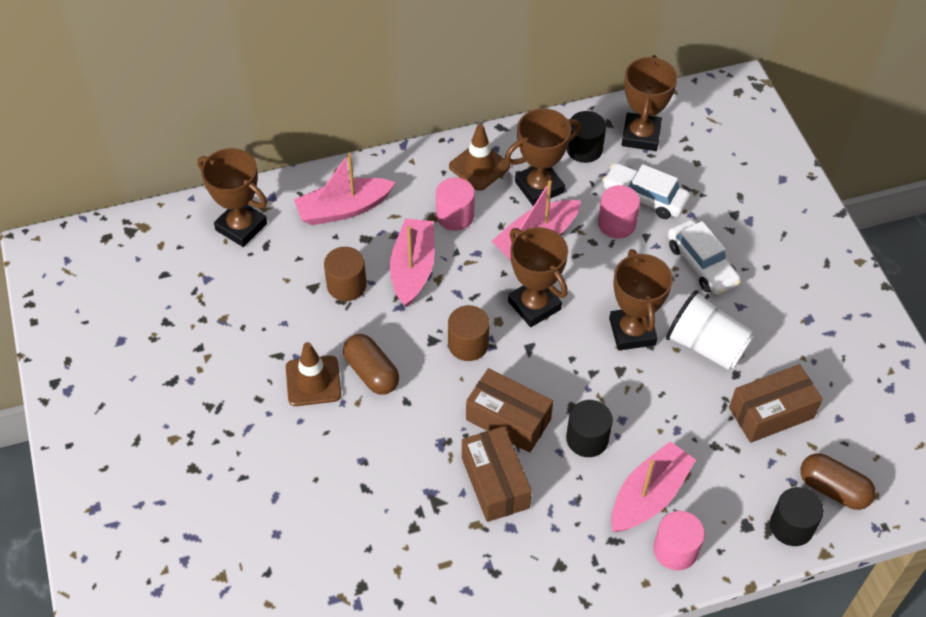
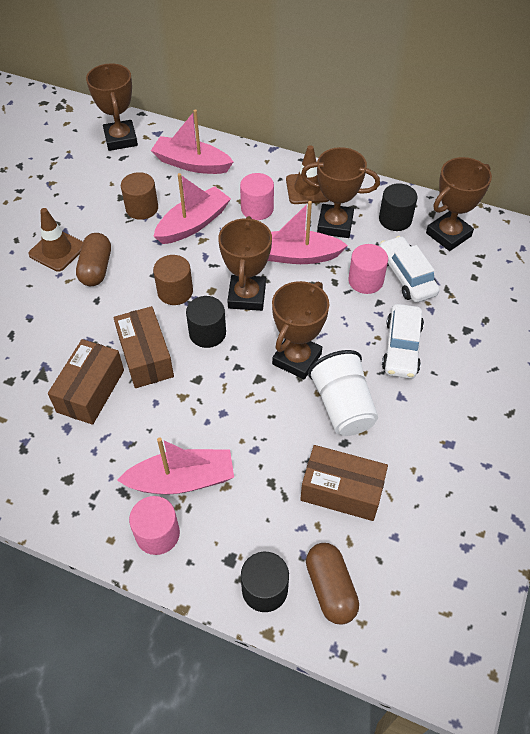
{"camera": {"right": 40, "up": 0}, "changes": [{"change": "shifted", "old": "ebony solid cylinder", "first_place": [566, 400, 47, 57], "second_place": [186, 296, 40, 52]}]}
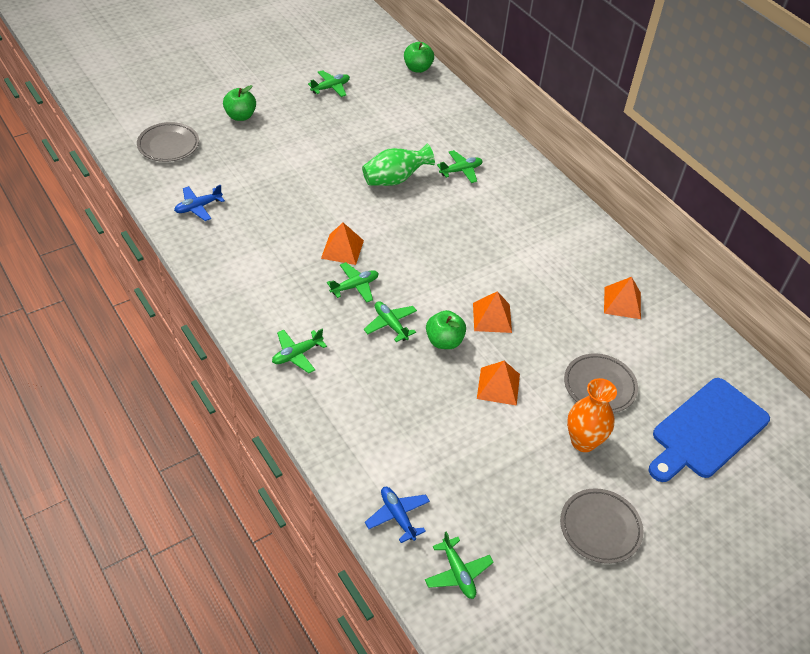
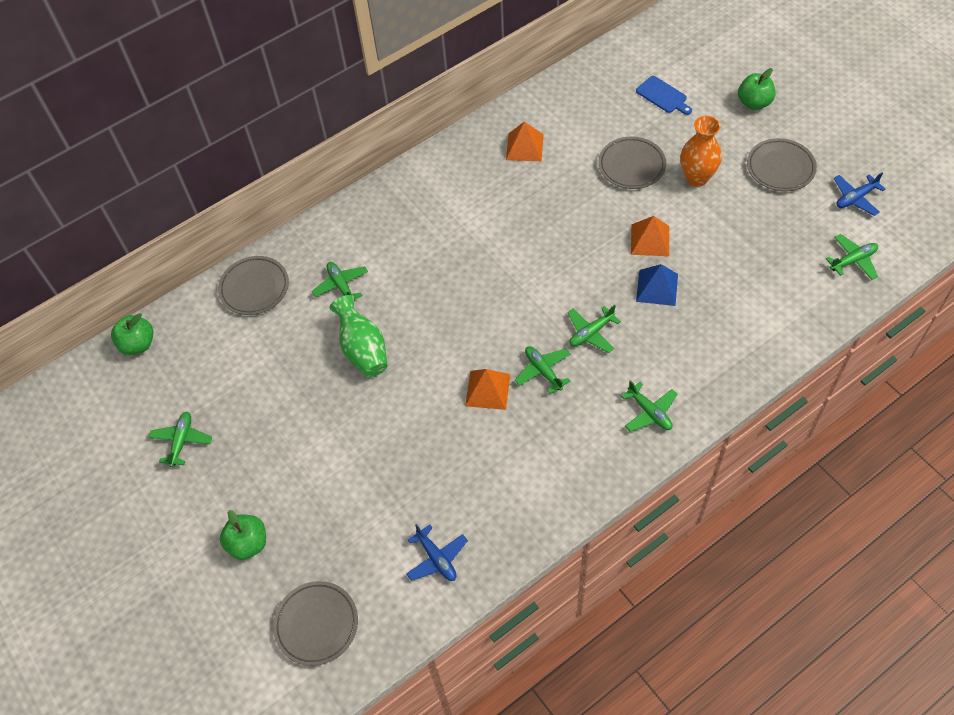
{"camera": {"right": -85, "up": 10}, "changes": [{"change": "gone", "old": "orange pyramid shape", "first_place": [473, 291, 39, 42]}, {"change": "new", "new": "gray plate", "second_place": [218, 256, 71, 59]}, {"change": "new", "new": "royal blue pyramid shape", "second_place": [636, 264, 42, 42]}, {"change": "shifted", "old": "royal blue toy plane", "first_place": [365, 487, 65, 56], "second_place": [834, 173, 52, 43]}, {"change": "shifted", "old": "green toy apple", "first_place": [426, 310, 40, 39], "second_place": [738, 68, 38, 42]}, {"change": "rotated", "old": "green toy plane", "first_place": [308, 70, 42, 27], "second_place": [148, 412, 64, 55], "degrees": 45}, {"change": "scaled", "old": "royal blue cutting board", "first_place": [649, 378, 121, 104], "second_place": [636, 76, 56, 39], "factor": 0.48}]}
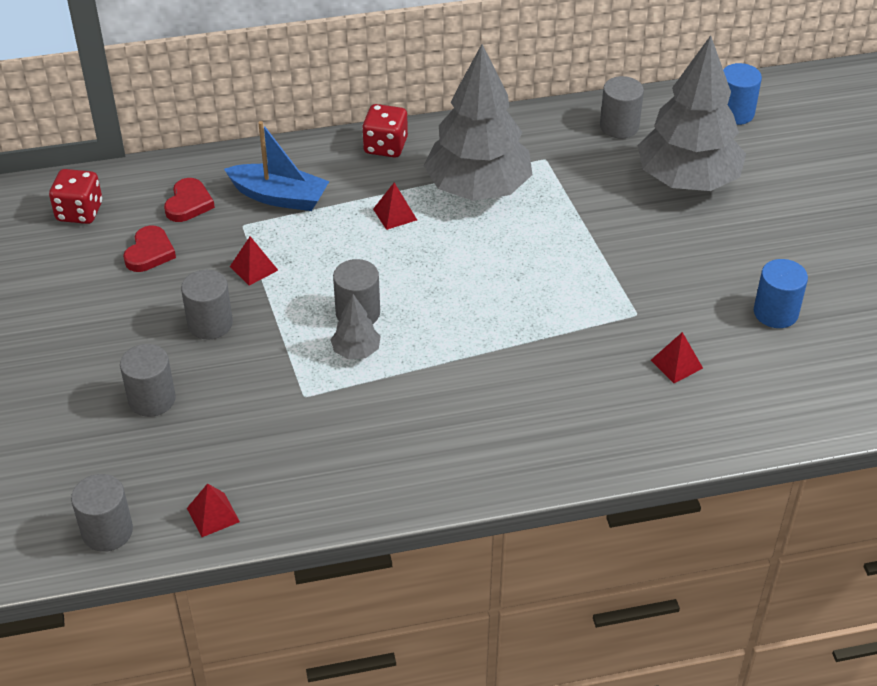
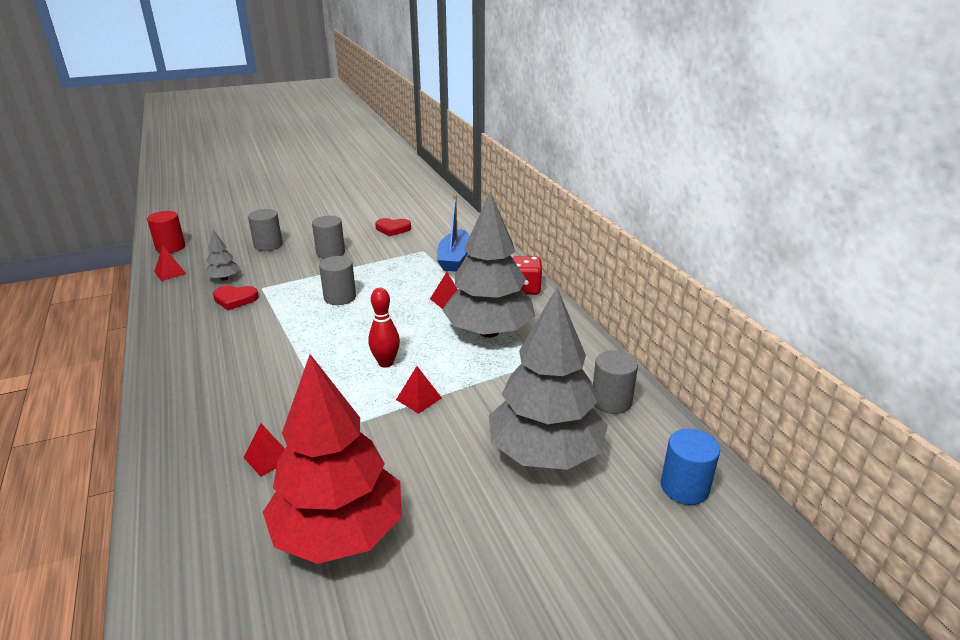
{"camera": {"right": 80, "up": -15}, "changes": [{"change": "gone", "old": "crimson game die", "first_place": [49, 169, 53, 55]}, {"change": "new", "new": "crimson tenpin", "second_place": [369, 288, 31, 80]}, {"change": "shifted", "old": "crimson love heart", "first_place": [164, 178, 51, 44], "second_place": [213, 286, 46, 24]}, {"change": "shifted", "old": "crimson pyramid shape", "first_place": [230, 236, 48, 50], "second_place": [396, 366, 46, 48]}, {"change": "shifted", "old": "gray toy tree", "first_place": [330, 294, 51, 65], "second_place": [205, 230, 35, 51]}, {"change": "swapped", "old": "royal blue solid cylinder", "new": "crimson toy tree", "first_place": [754, 259, 54, 69], "second_place": [263, 354, 139, 210]}, {"change": "repainted", "old": "gray solid cylinder", "new": "crimson solid cylinder", "first_place": [71, 474, 62, 78], "second_place": [147, 211, 38, 42]}]}
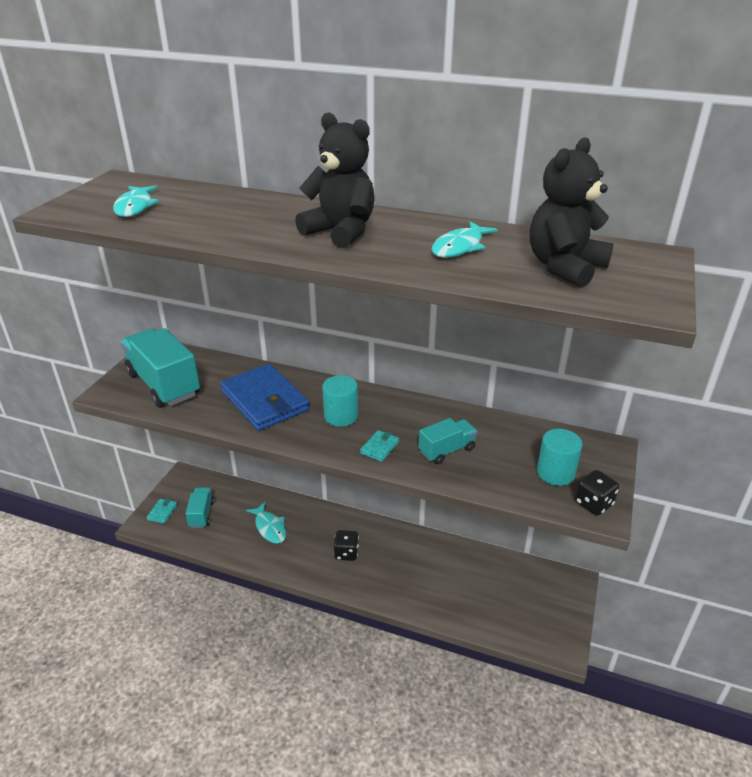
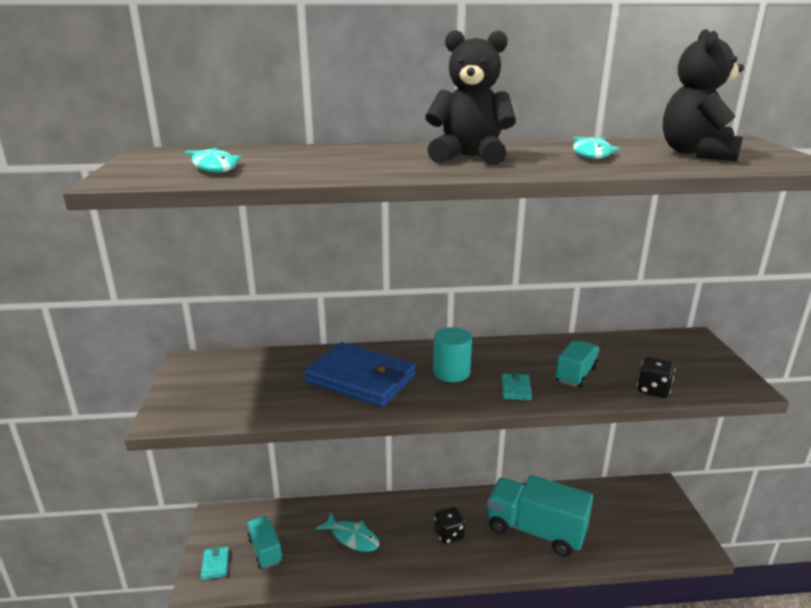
{"camera": {"right": -25, "up": -10}, "changes": [{"change": "gone", "old": "teal solid cylinder", "first_place": [537, 429, 45, 57]}, {"change": "shifted", "old": "teal toy truck", "first_place": [121, 328, 79, 80], "second_place": [487, 475, 106, 82]}, {"change": "shifted", "old": "ebony game die", "first_place": [575, 470, 44, 46], "second_place": [637, 357, 38, 41]}]}
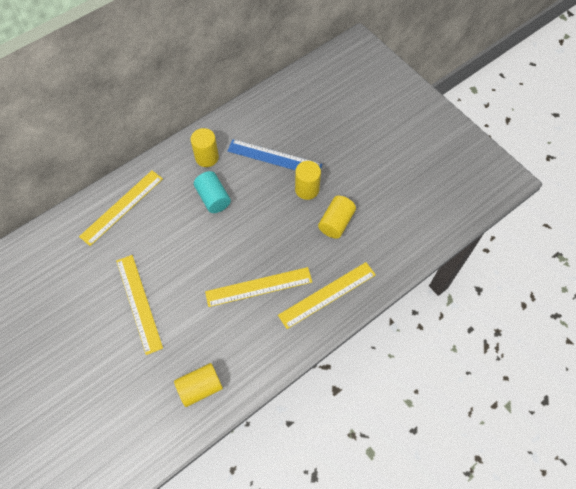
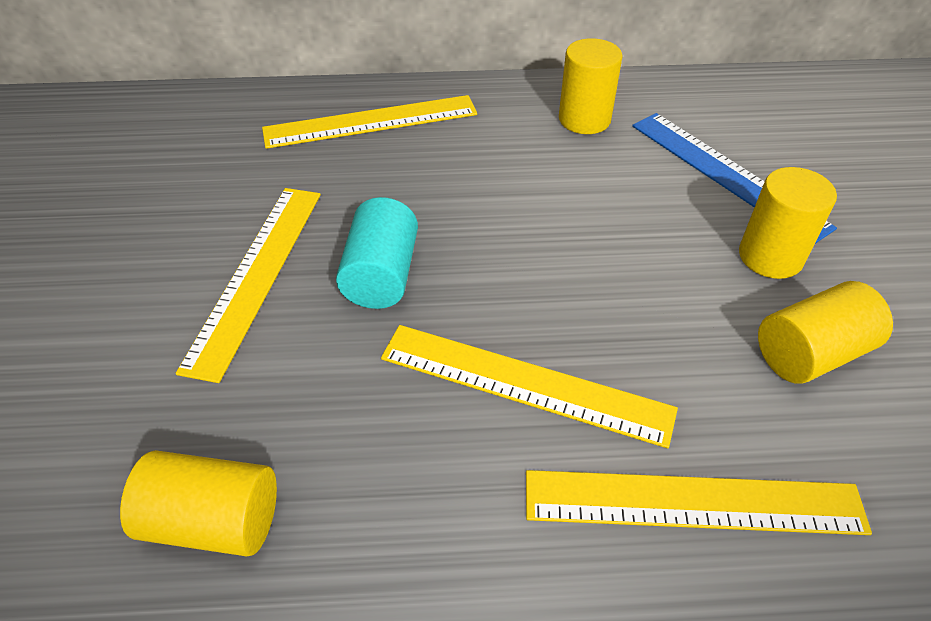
{"camera": {"right": 35, "up": -15}, "changes": [{"change": "shifted", "old": "teal solid cylinder", "first_place": [194, 171, 37, 42], "second_place": [336, 197, 82, 112]}]}
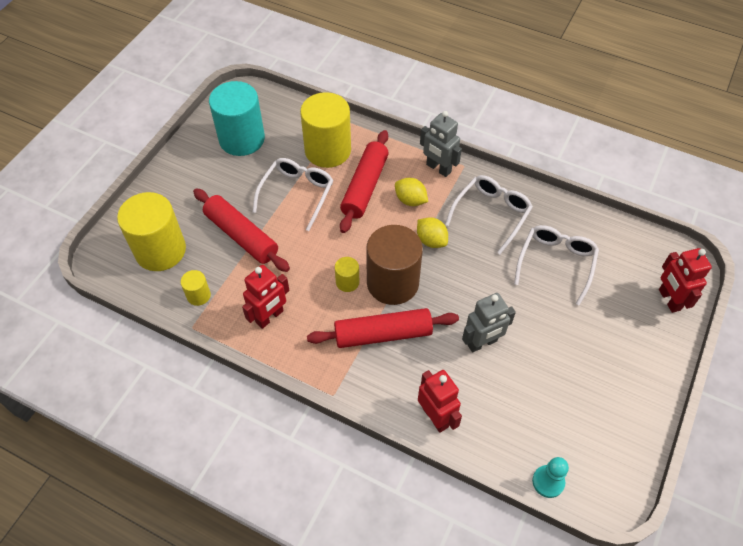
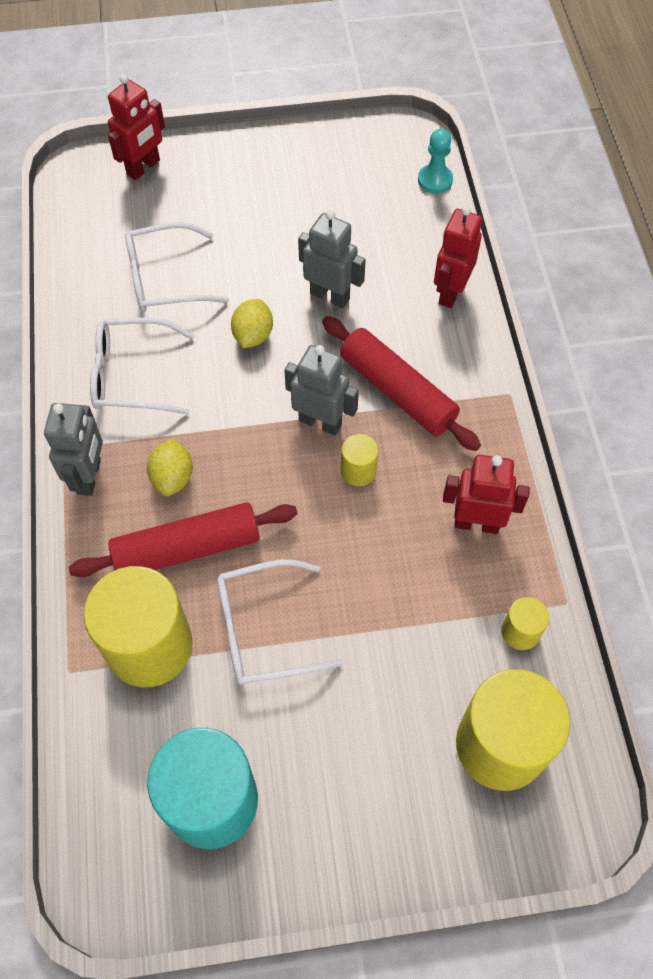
{"camera": {"right": -125, "up": 5}, "changes": [{"change": "gone", "old": "crimson pastry roller", "first_place": [193, 188, 97, 84]}, {"change": "shifted", "old": "bright yellow citrus fruit", "first_place": [417, 217, 31, 31], "second_place": [231, 299, 42, 49]}, {"change": "swapped", "old": "brown solid cylinder", "new": "gray toy robot", "first_place": [366, 225, 57, 80], "second_place": [284, 345, 75, 91]}]}
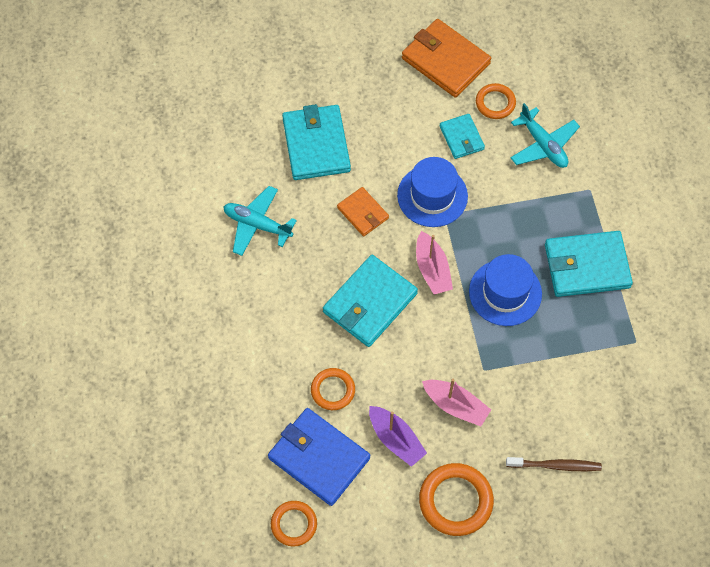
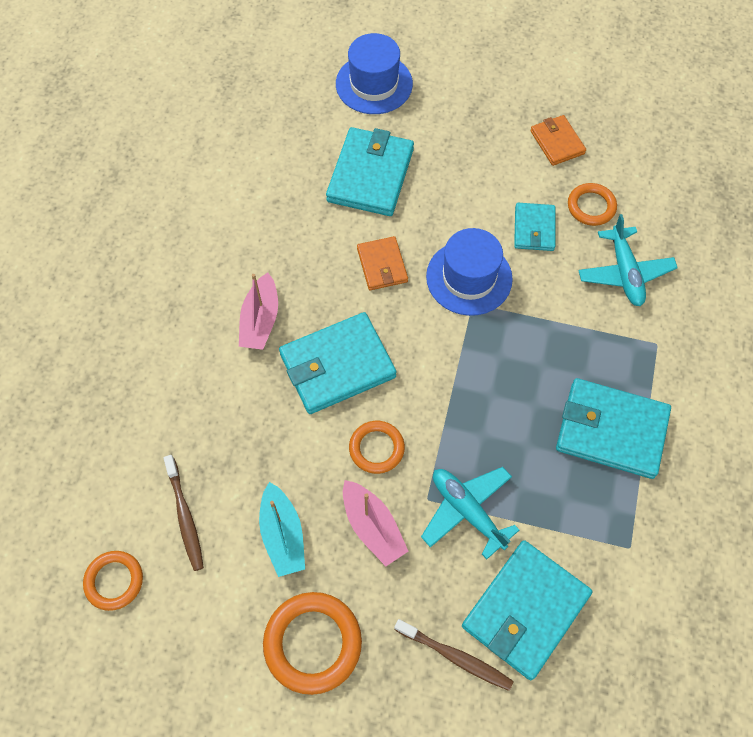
{"camera": {"right": 25, "up": 0}, "changes": [{"change": "new", "new": "teal billfold", "second_place": [462, 540, 130, 140]}, {"change": "shifted", "old": "teal toy plane", "first_place": [223, 186, 74, 70], "second_place": [421, 467, 98, 93]}, {"change": "shifted", "old": "orange hoop", "first_place": [311, 368, 44, 42], "second_place": [349, 421, 56, 53]}, {"change": "shifted", "old": "rosy sailboat", "first_place": [416, 231, 37, 64], "second_place": [239, 273, 39, 77]}, {"change": "shifted", "old": "royal blue tall hat", "first_place": [469, 254, 73, 72], "second_place": [336, 33, 77, 81]}, {"change": "swapped", "old": "royal blue billfold", "new": "brown dental brush", "first_place": [268, 408, 102, 98], "second_place": [163, 455, 41, 116]}, {"change": "repainted", "old": "royal purple sailboat", "new": "teal sailboat", "first_place": [369, 406, 58, 61], "second_place": [259, 482, 46, 95]}, {"change": "scaled", "old": "orange billfold", "first_place": [402, 19, 89, 78], "second_place": [530, 115, 56, 51], "factor": 0.56}]}
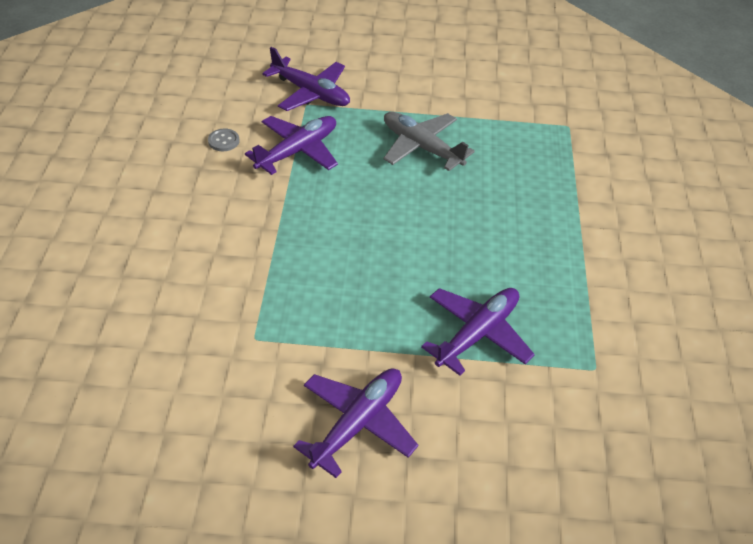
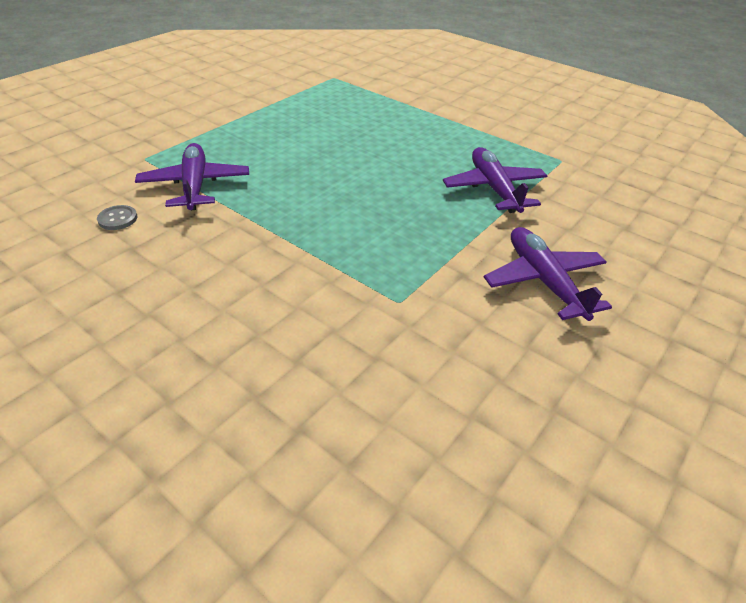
{"camera": {"right": -55, "up": -5}, "changes": [{"change": "gone", "old": "royal purple toy plane", "first_place": [262, 47, 88, 64]}, {"change": "gone", "old": "gray toy plane", "first_place": [383, 112, 92, 59]}]}
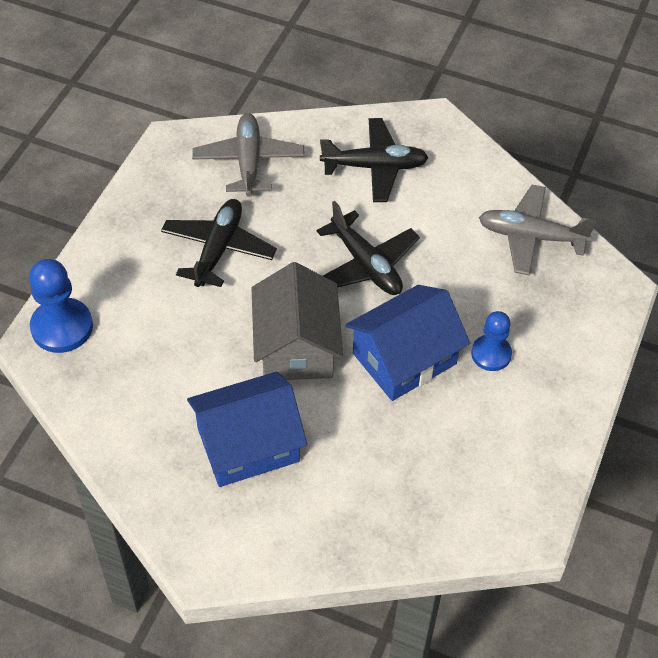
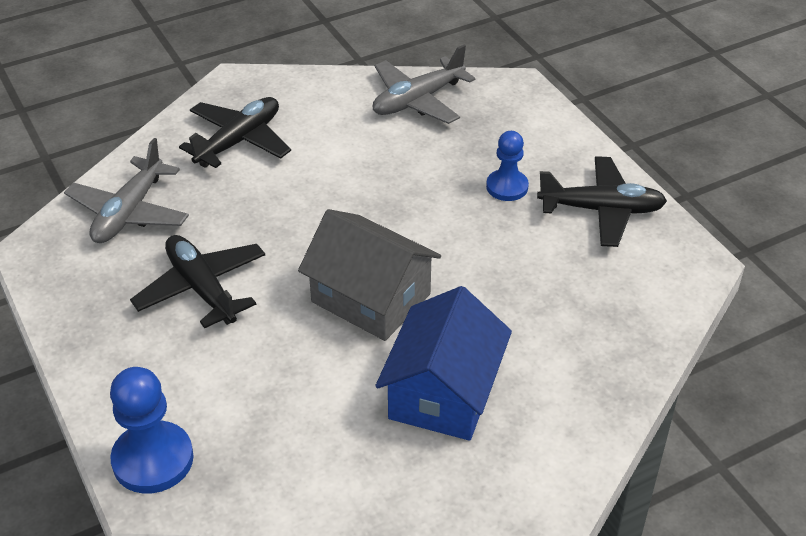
{"camera": {"right": -50, "up": -10}, "changes": [{"change": "gone", "old": "royal blue cottage", "first_place": [345, 285, 125, 116]}, {"change": "shifted", "old": "ebony toy plane", "first_place": [316, 201, 104, 94], "second_place": [537, 156, 130, 91]}, {"change": "rotated", "old": "gray toy plane", "first_place": [192, 113, 112, 84], "second_place": [64, 138, 125, 105], "degrees": -105}]}
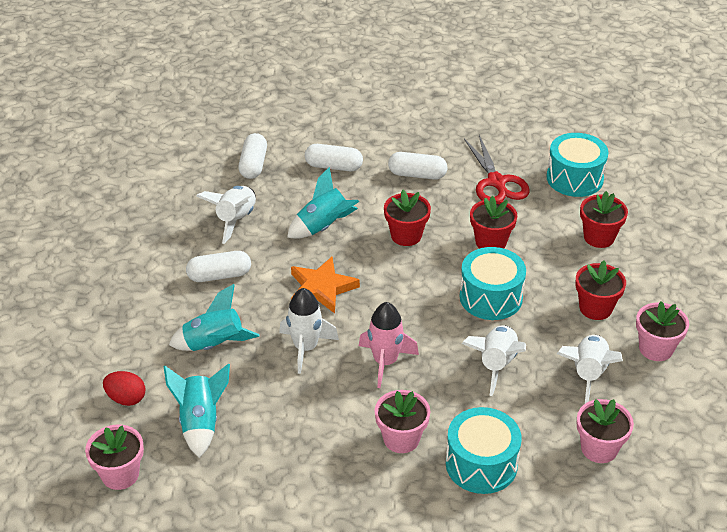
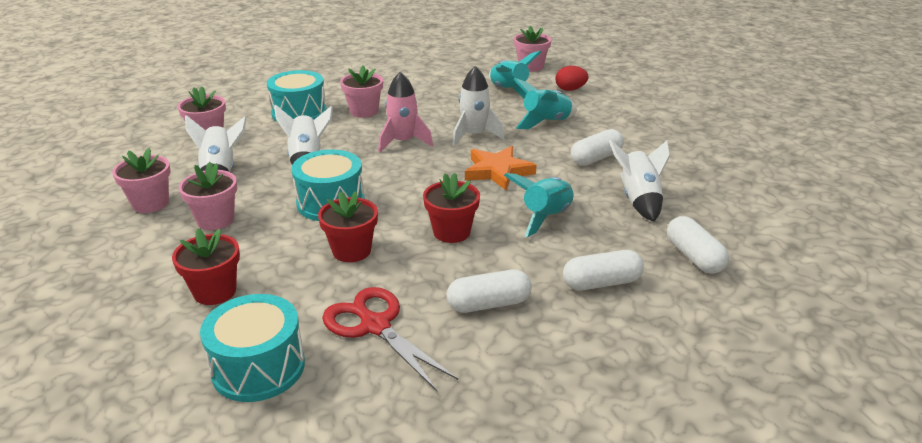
{"camera": {"right": 155, "up": -10}, "changes": [{"change": "repainted", "old": "crimson potted plant", "new": "rosy potted plant", "first_place": [575, 260, 51, 60], "second_place": [179, 162, 58, 68]}]}
